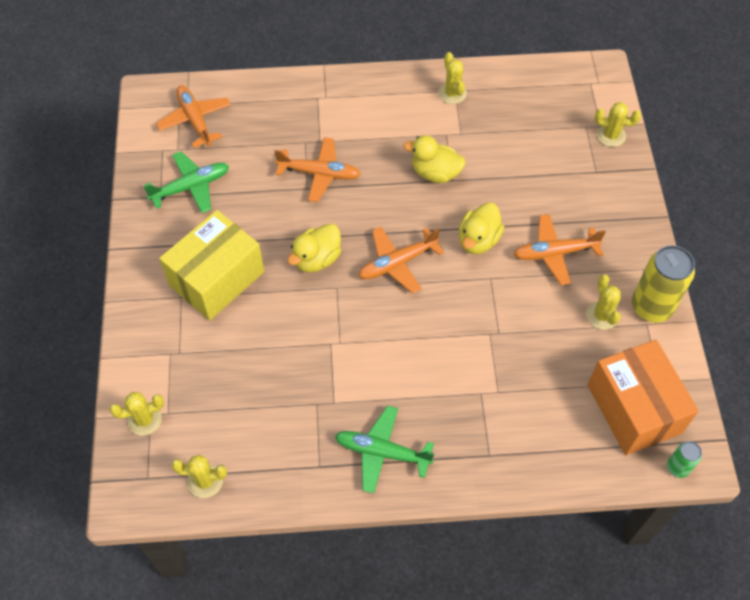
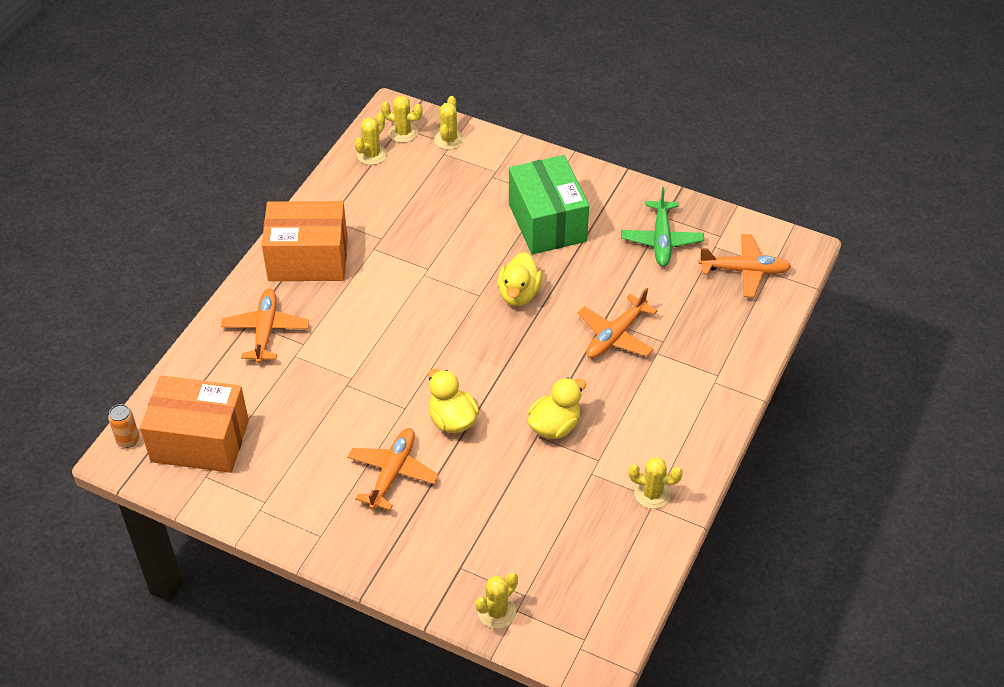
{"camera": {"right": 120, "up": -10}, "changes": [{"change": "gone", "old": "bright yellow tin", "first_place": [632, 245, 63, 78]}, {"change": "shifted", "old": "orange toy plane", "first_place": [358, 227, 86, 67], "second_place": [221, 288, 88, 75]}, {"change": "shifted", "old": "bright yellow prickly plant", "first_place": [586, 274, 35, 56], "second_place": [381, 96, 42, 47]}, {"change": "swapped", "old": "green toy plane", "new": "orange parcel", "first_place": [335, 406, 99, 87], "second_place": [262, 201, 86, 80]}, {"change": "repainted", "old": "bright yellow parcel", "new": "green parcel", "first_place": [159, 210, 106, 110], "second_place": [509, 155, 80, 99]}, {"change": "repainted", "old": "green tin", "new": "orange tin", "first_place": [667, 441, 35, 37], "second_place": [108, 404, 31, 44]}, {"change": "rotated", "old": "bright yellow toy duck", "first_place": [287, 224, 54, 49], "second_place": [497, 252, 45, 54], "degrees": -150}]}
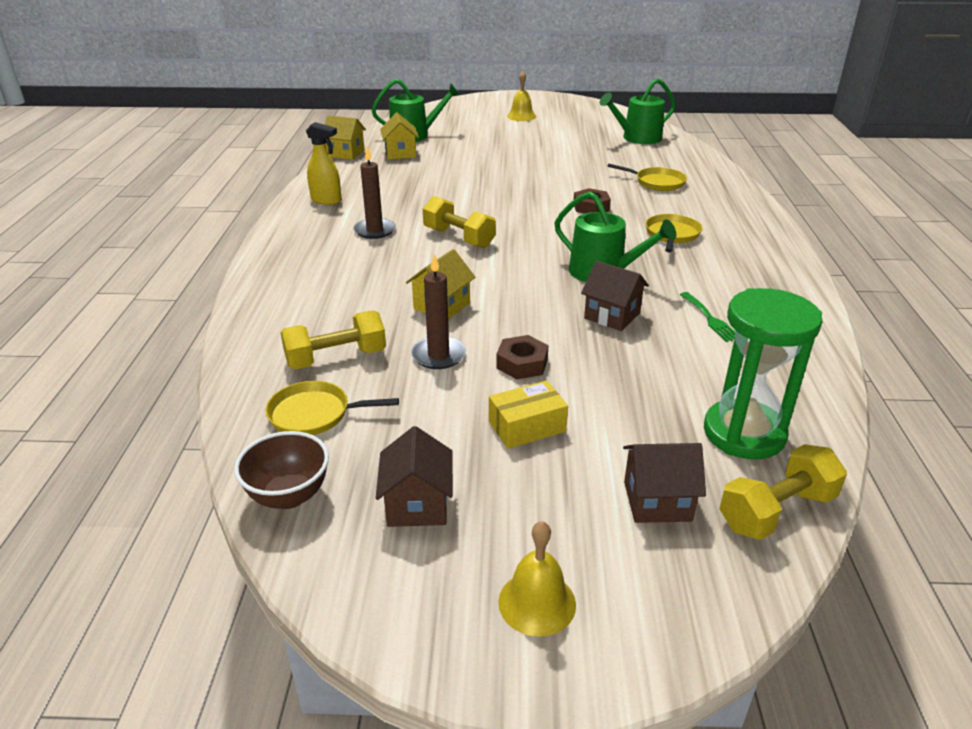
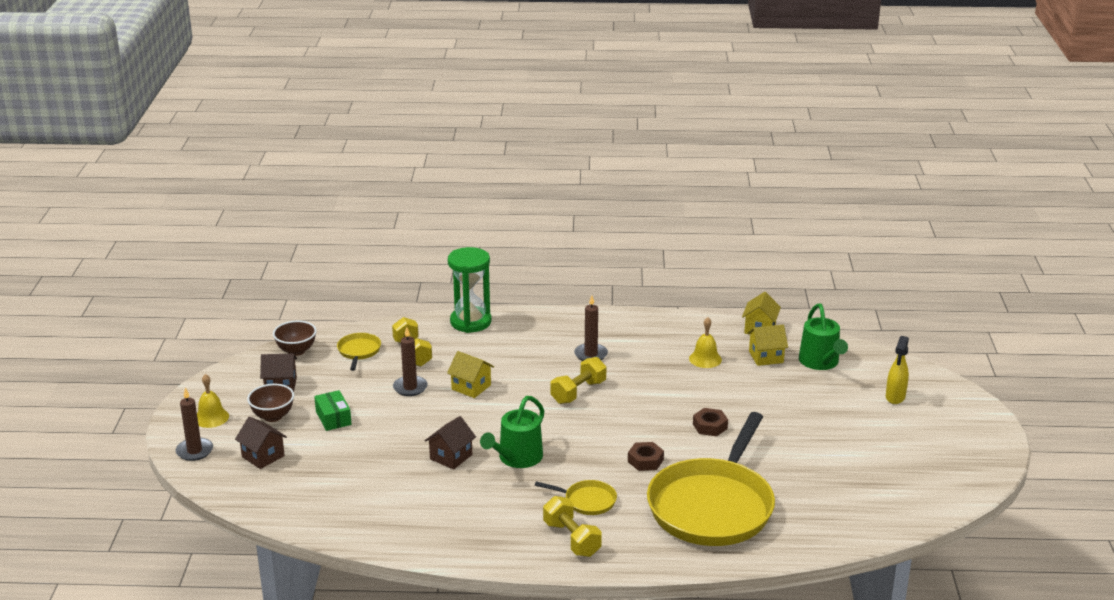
{"camera": {"right": 90, "up": -5}, "changes": [{"change": "gone", "old": "green watering pot", "first_place": [600, 78, 76, 66]}, {"change": "gone", "old": "green fork", "first_place": [680, 292, 55, 50]}, {"change": "new", "new": "brown candle", "second_place": [176, 388, 37, 73]}, {"change": "new", "new": "brown deep dish", "second_place": [247, 384, 47, 38]}, {"change": "shifted", "old": "bright yellow spray cleaner", "first_place": [306, 122, 36, 83], "second_place": [886, 336, 23, 68]}, {"change": "shifted", "old": "brown nut", "first_place": [496, 335, 53, 44], "second_place": [693, 408, 35, 28]}, {"change": "shifted", "old": "bright yellow bell", "first_place": [507, 71, 29, 50], "second_place": [689, 317, 33, 51]}, {"change": "shifted", "old": "green sandglass", "first_place": [704, 288, 119, 171], "second_place": [448, 247, 43, 86]}, {"change": "shifted", "old": "bright yellow dumbbell", "first_place": [719, 444, 128, 96], "second_place": [543, 496, 59, 61]}, {"change": "repainted", "old": "bright yellow parcel", "new": "green parcel", "first_place": [489, 381, 79, 68], "second_place": [314, 390, 38, 41]}, {"change": "rotated", "old": "brown cottage", "first_place": [623, 443, 83, 80], "second_place": [235, 417, 52, 52], "degrees": -45}, {"change": "scaled", "old": "bright yellow skillet", "first_place": [608, 164, 79, 27], "second_place": [647, 412, 128, 134], "factor": 2.46}]}
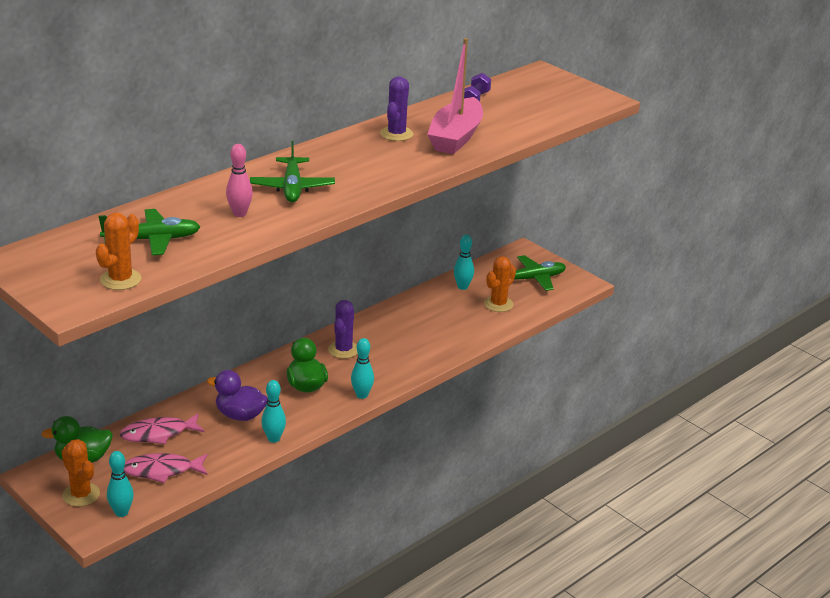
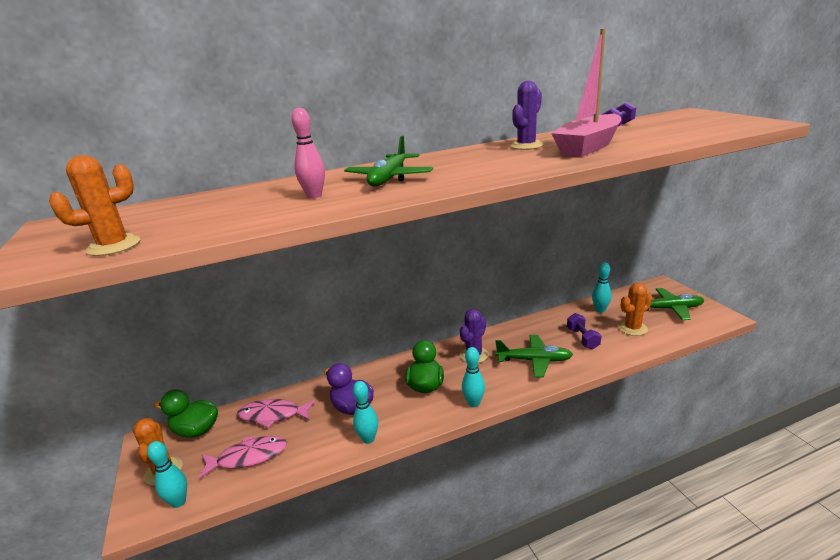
{"camera": {"right": 25, "up": -5}, "changes": [{"change": "new", "new": "royal purple dumbbell", "second_place": [567, 313, 34, 36]}, {"change": "shifted", "old": "green toy plane", "first_place": [99, 209, 102, 47], "second_place": [495, 335, 78, 43]}, {"change": "rotated", "old": "rosy toy fish", "first_place": [124, 453, 84, 30], "second_place": [198, 436, 89, 43], "degrees": 150}]}
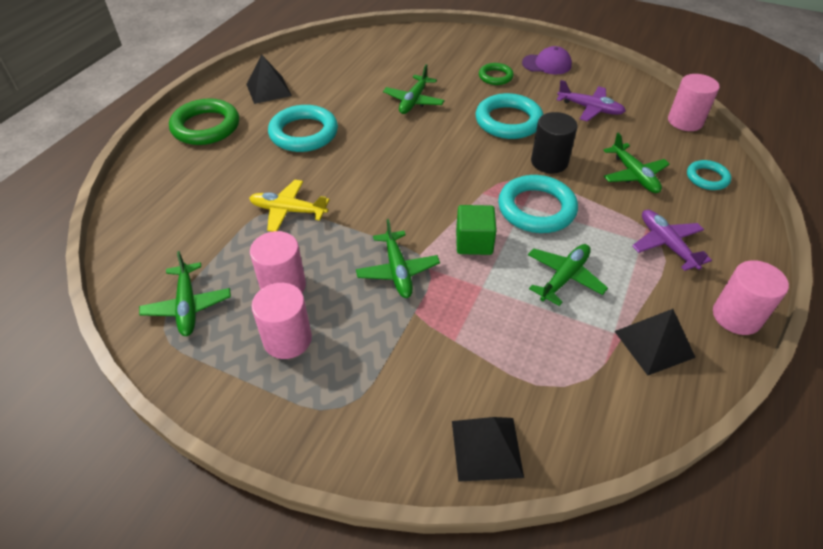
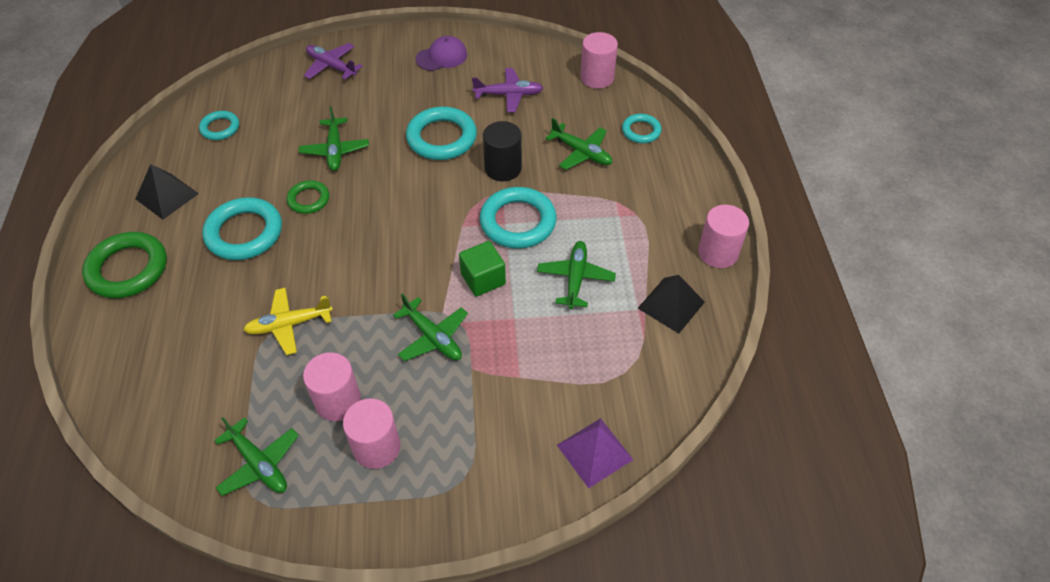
{"camera": {"right": -30, "up": 5}, "changes": [{"change": "new", "new": "teal hoop", "second_place": [199, 111, 40, 29]}, {"change": "shifted", "old": "green hoop", "first_place": [479, 63, 35, 22], "second_place": [287, 180, 42, 34]}, {"change": "shifted", "old": "royal purple toy plane", "first_place": [632, 210, 80, 61], "second_place": [304, 43, 59, 37]}, {"change": "repainted", "old": "ebony pyramid shape", "new": "royal purple pyramid shape", "first_place": [452, 417, 72, 65], "second_place": [557, 418, 76, 70]}]}
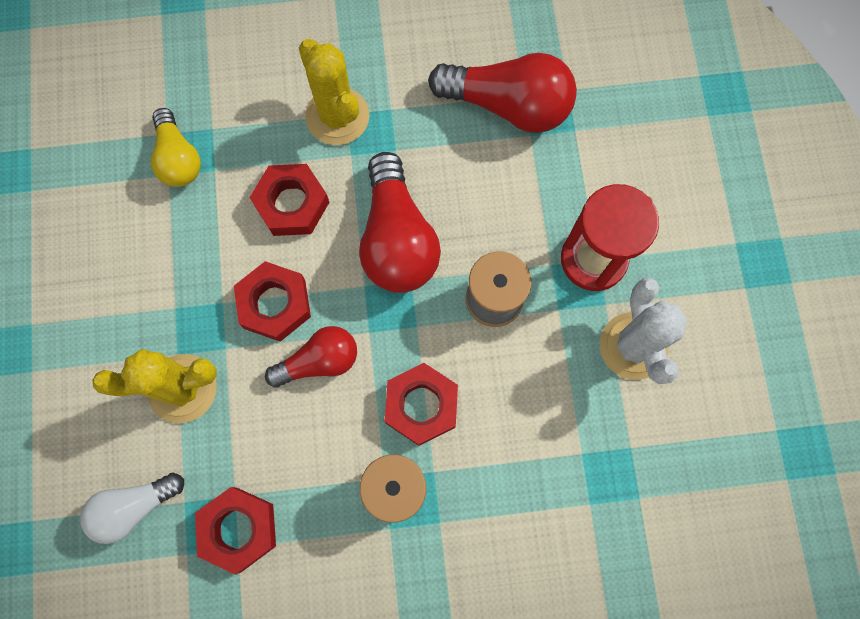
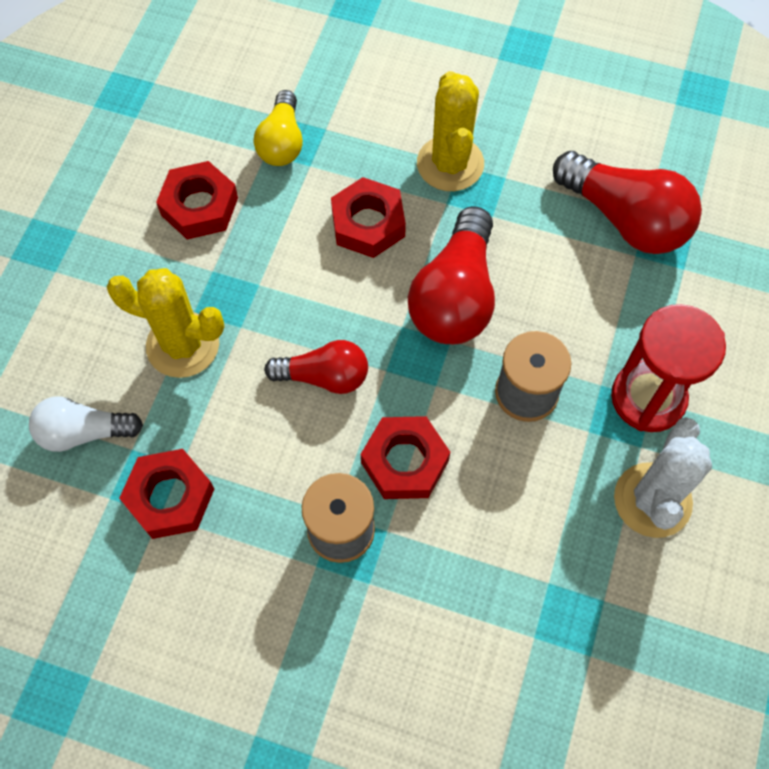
{"camera": {"right": 25, "up": -10}, "changes": [{"change": "shifted", "old": "crimson nut", "first_place": [234, 261, 77, 81], "second_place": [156, 161, 82, 79]}]}
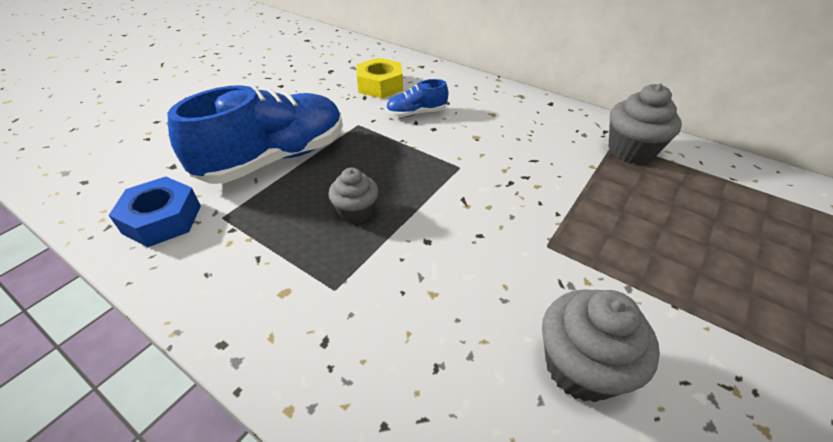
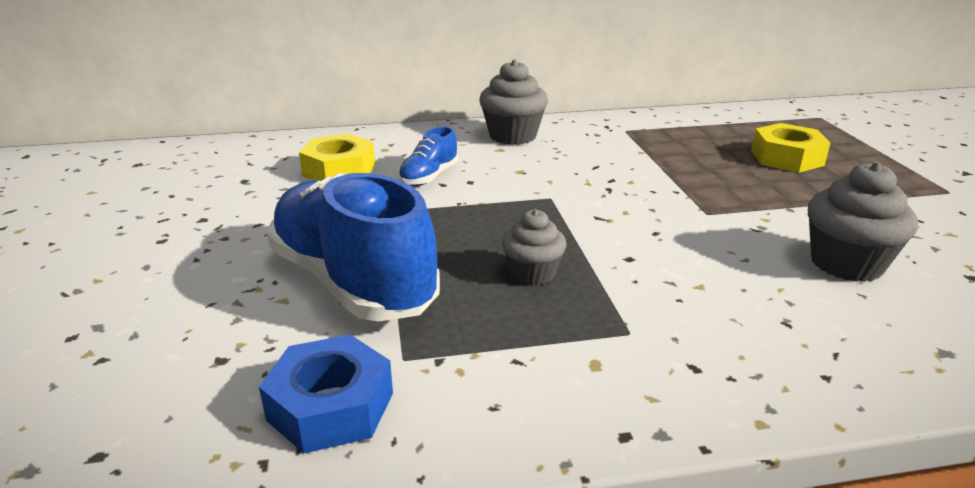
{"camera": {"right": -45, "up": -15}, "changes": [{"change": "new", "new": "bright yellow nut", "second_place": [751, 123, 80, 50]}, {"change": "shifted", "old": "gray cupcake", "first_place": [608, 84, 74, 80], "second_place": [479, 60, 69, 85]}, {"change": "rotated", "old": "royal blue lace-up shoe", "first_place": [167, 85, 176, 99], "second_place": [267, 173, 173, 149], "degrees": -45}]}
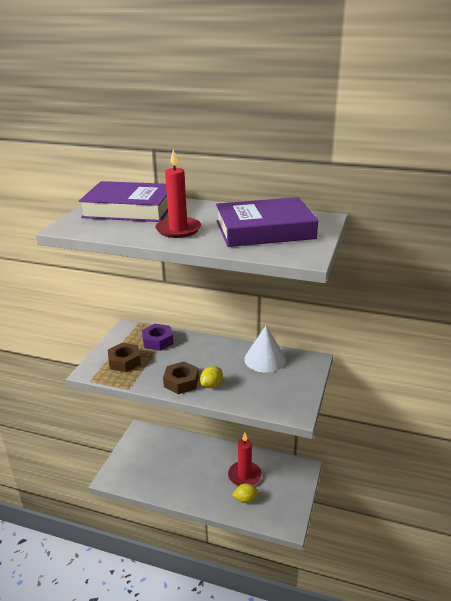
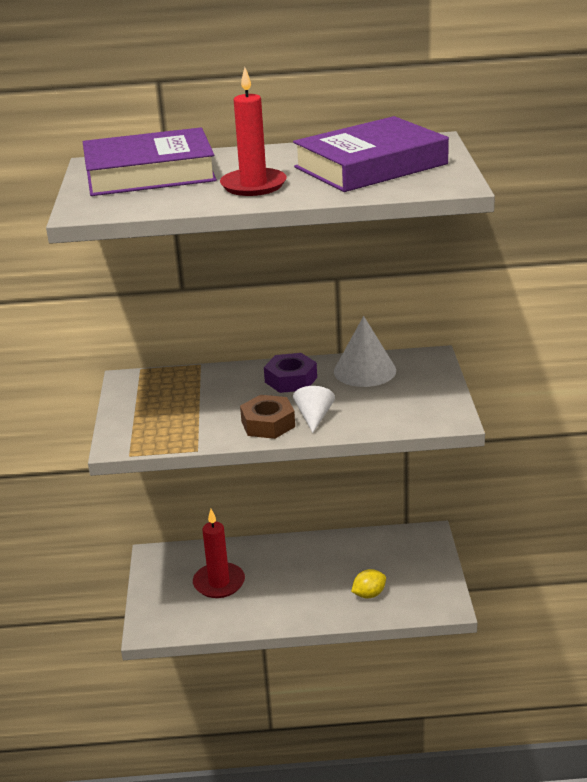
{"camera": {"right": -20, "up": 0}, "changes": [{"change": "gone", "old": "brown nut", "first_place": [108, 343, 33, 29]}, {"change": "shifted", "old": "royal purple nut", "first_place": [142, 324, 31, 27], "second_place": [264, 353, 53, 40]}, {"change": "shifted", "old": "crimson candle", "first_place": [228, 433, 34, 53], "second_place": [193, 509, 52, 89]}, {"change": "swapped", "old": "bright yellow citrus fruit", "new": "snow-white cone shape", "first_place": [200, 366, 23, 22], "second_place": [293, 386, 42, 47]}]}
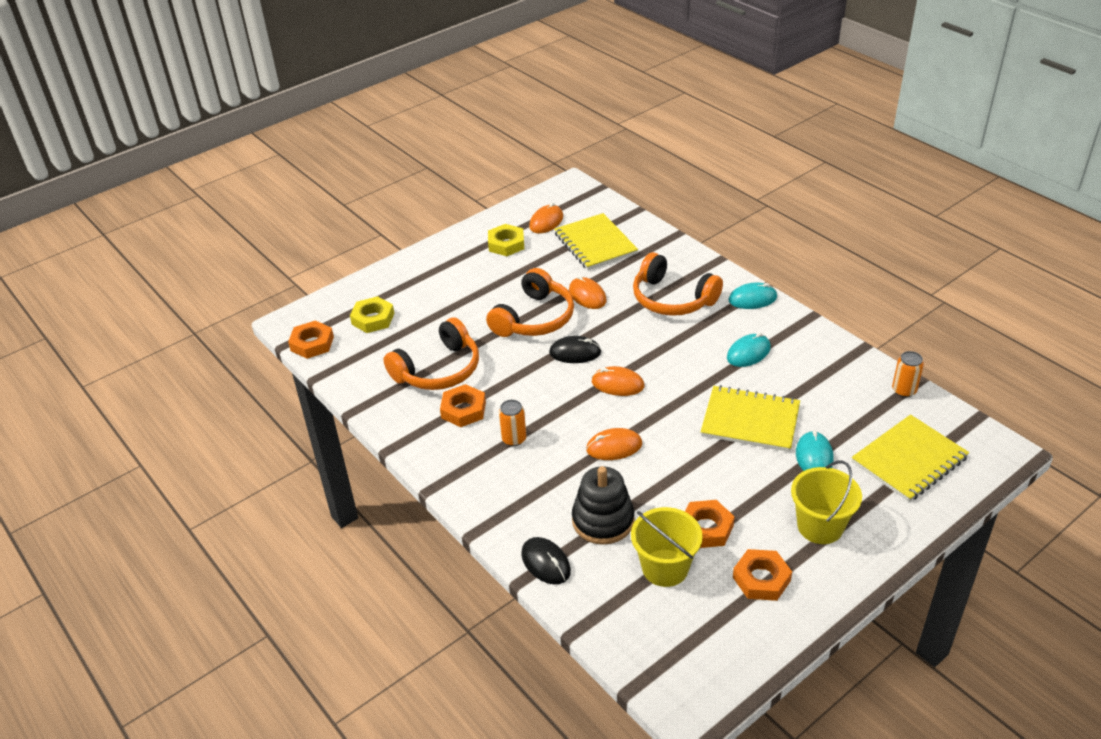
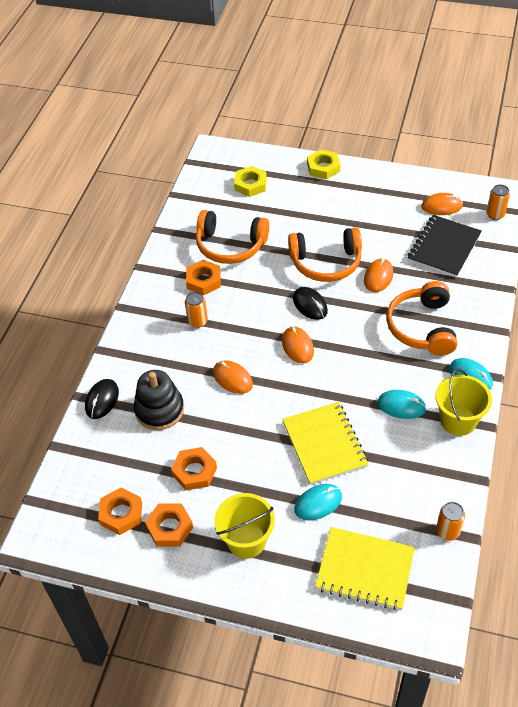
{"camera": {"right": 55, "up": 10}, "changes": [{"change": "new", "new": "orange tin", "second_place": [487, 184, 23, 36]}, {"change": "shifted", "old": "orange nut", "first_place": [288, 320, 46, 39], "second_place": [98, 487, 44, 48]}, {"change": "shifted", "old": "bright yellow nut", "first_place": [488, 224, 36, 32], "second_place": [307, 149, 33, 30]}, {"change": "shifted", "old": "bright yellow pail", "first_place": [631, 507, 72, 80], "second_place": [435, 369, 57, 67]}, {"change": "repainted", "old": "bright yellow notebook", "new": "ebony notebook", "first_place": [554, 213, 84, 57], "second_place": [407, 215, 75, 63]}]}
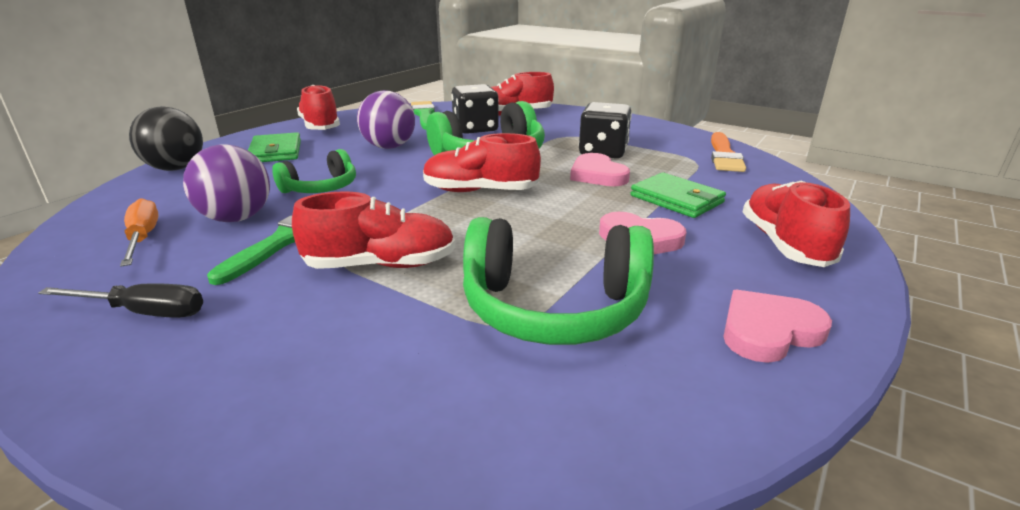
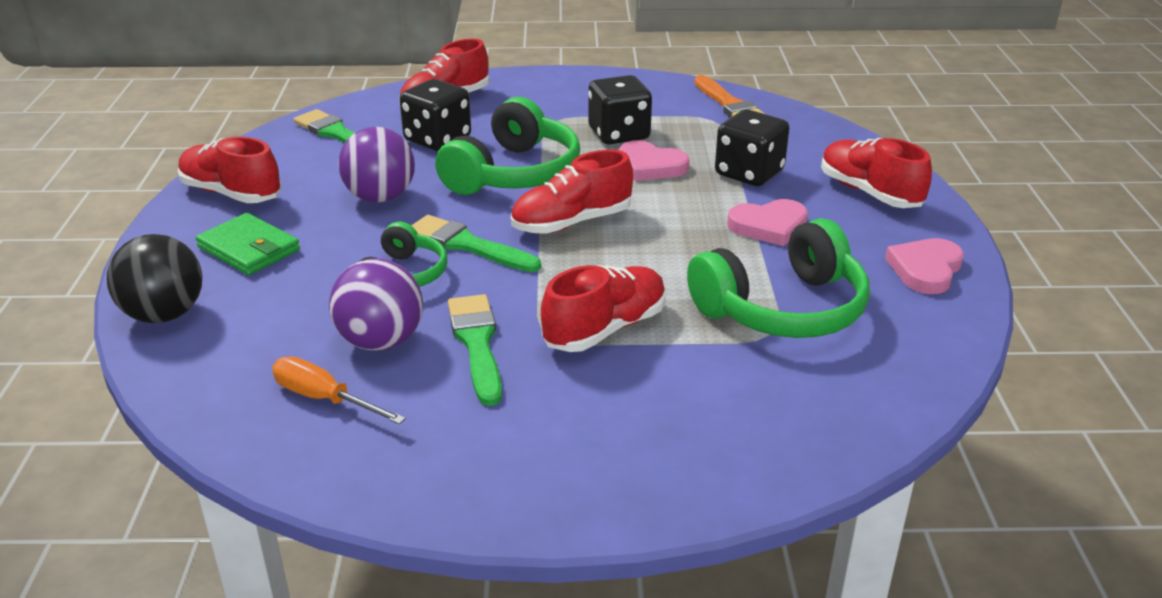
{"camera": {"right": -35, "up": 5}, "changes": [{"change": "gone", "old": "ebony screwdriver", "first_place": [38, 283, 165, 35]}, {"change": "new", "new": "green paint brush", "second_place": [411, 215, 130, 57]}, {"change": "swapped", "old": "green billfold", "new": "ebony game die", "first_place": [630, 172, 96, 46], "second_place": [715, 110, 74, 76]}]}
